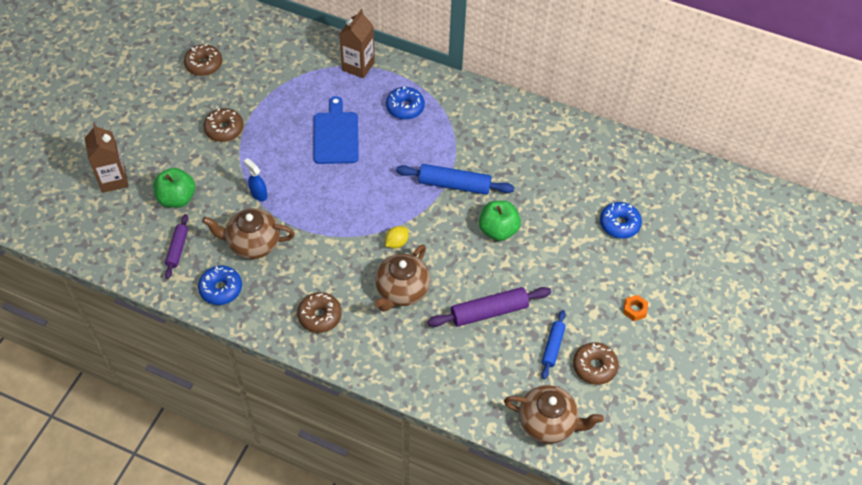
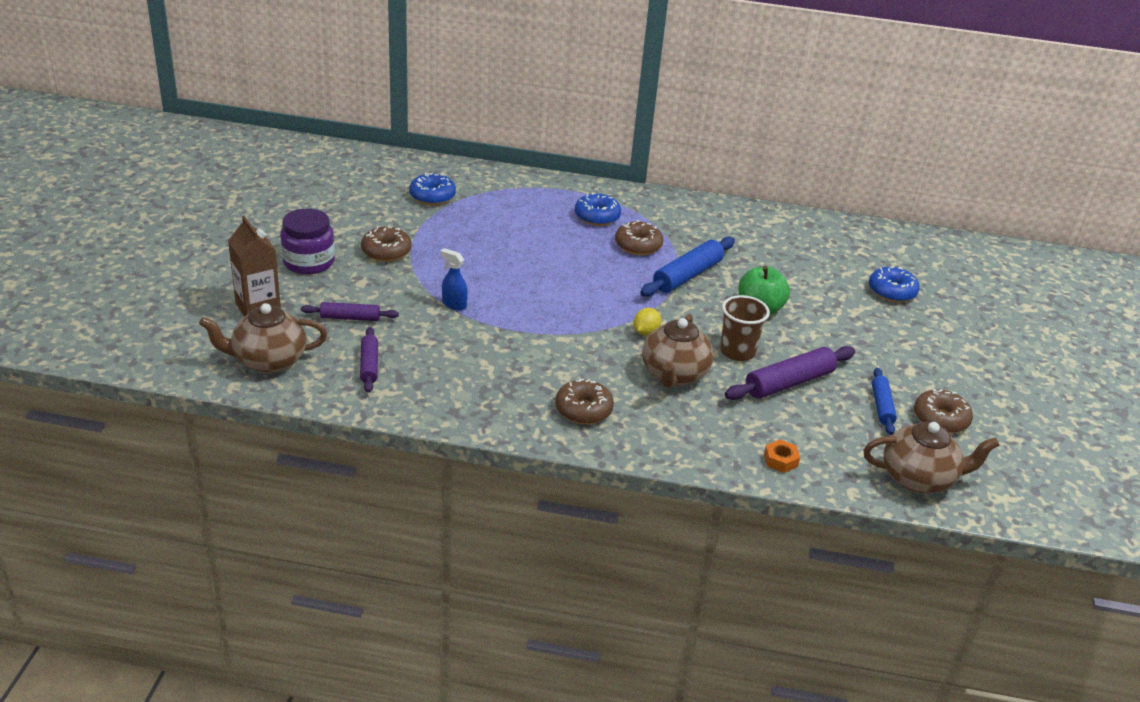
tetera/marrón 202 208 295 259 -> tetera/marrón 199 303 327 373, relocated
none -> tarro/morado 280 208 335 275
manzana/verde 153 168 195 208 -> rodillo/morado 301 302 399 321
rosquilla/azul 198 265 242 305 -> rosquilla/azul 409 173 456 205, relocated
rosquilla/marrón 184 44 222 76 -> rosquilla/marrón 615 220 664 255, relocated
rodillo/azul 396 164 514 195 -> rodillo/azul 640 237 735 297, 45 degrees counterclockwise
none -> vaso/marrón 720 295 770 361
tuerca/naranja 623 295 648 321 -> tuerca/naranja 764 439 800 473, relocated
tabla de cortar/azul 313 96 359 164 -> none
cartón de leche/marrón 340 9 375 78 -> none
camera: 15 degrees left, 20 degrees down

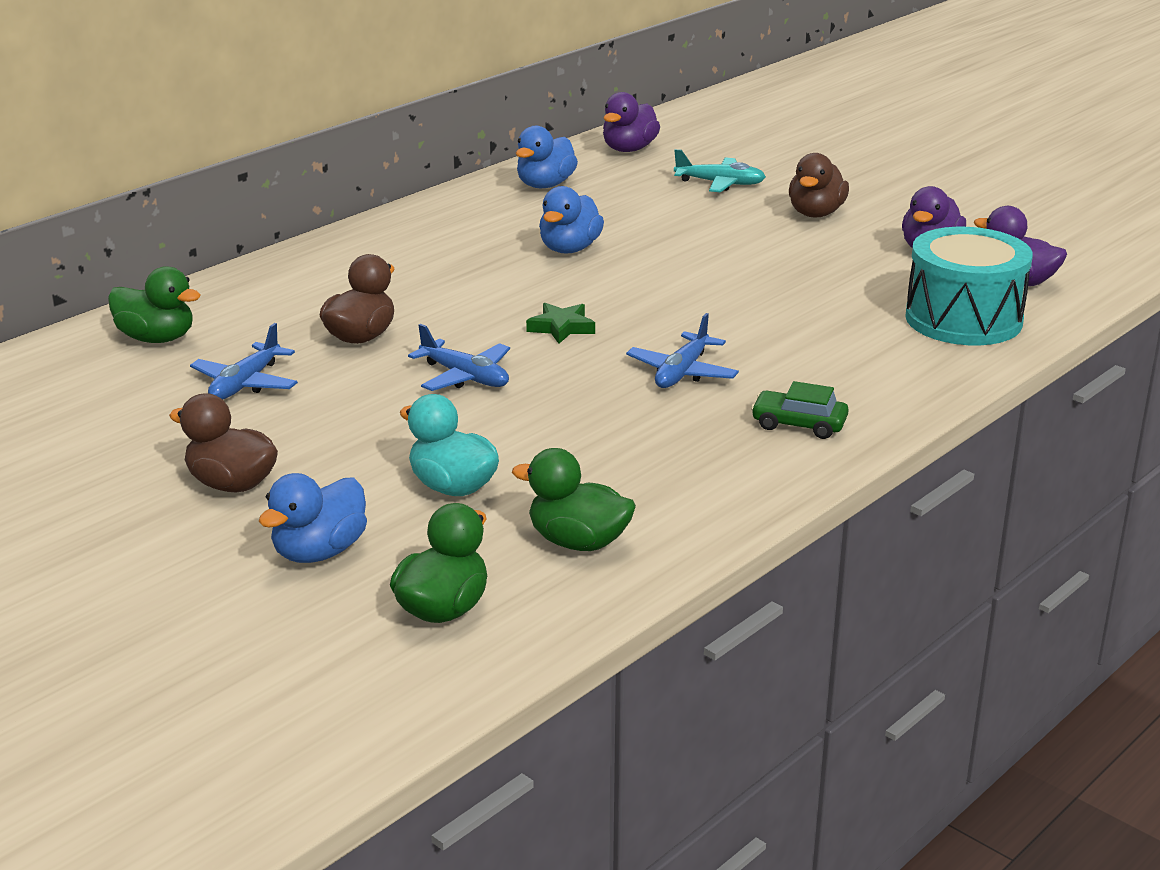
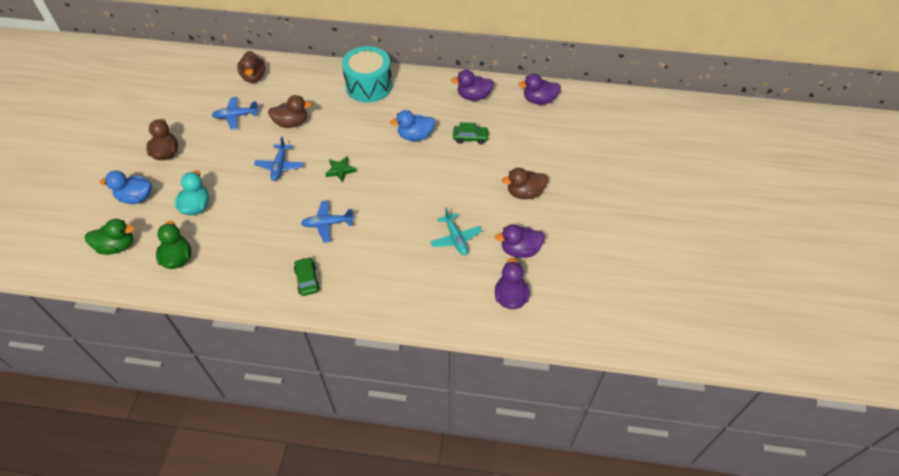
pato/verde 108 266 201 343 -> pato/marrón 237 51 265 83
tambor/turquesa 905 227 1033 345 -> tambor/turquesa 342 46 392 102, relocated
avión/turquesa 674 149 766 192 -> avión/turquesa 430 207 482 255, relocated
pato/azul 516 126 578 188 -> pato/morado 451 70 494 101
none -> coche/verde 453 122 489 144
camera: 55 degrees right, 25 degrees up

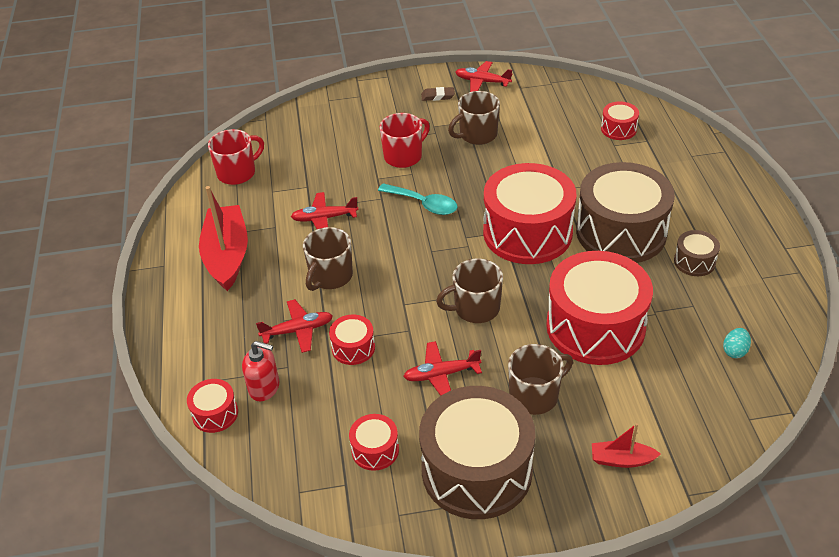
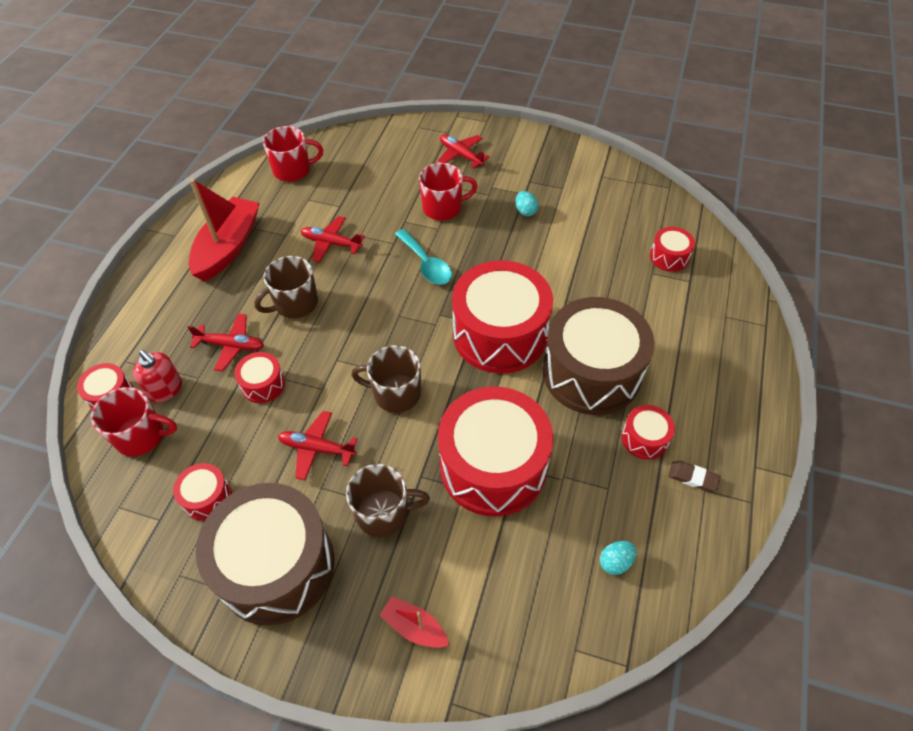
none -> taza/rojo 91 387 177 457
avión/rojo 456 61 512 92 -> avión/rojo 437 134 490 169, relocated
taza/marrón 448 91 500 145 -> huevo/turquesa 516 191 538 216
tambor/marrón 674 230 720 276 -> tambor/rojo 621 405 675 460
goma de borrar/marrón 421 87 455 101 -> goma de borrar/marrón 668 461 721 492, relocated
camera: 25 degrees right, 10 degrees up

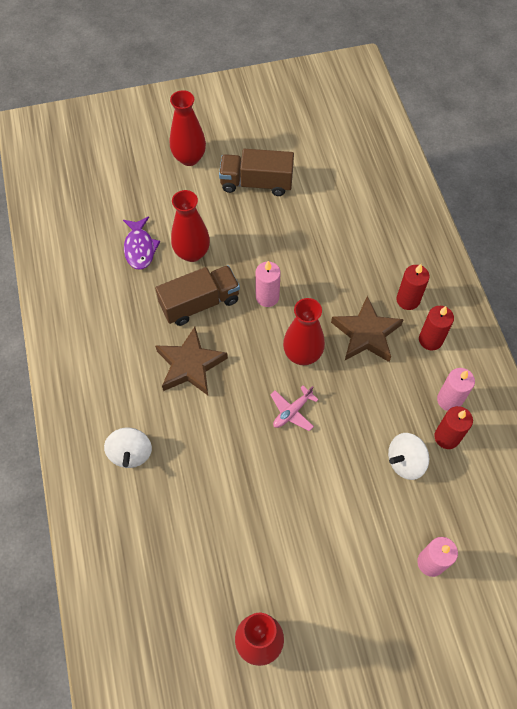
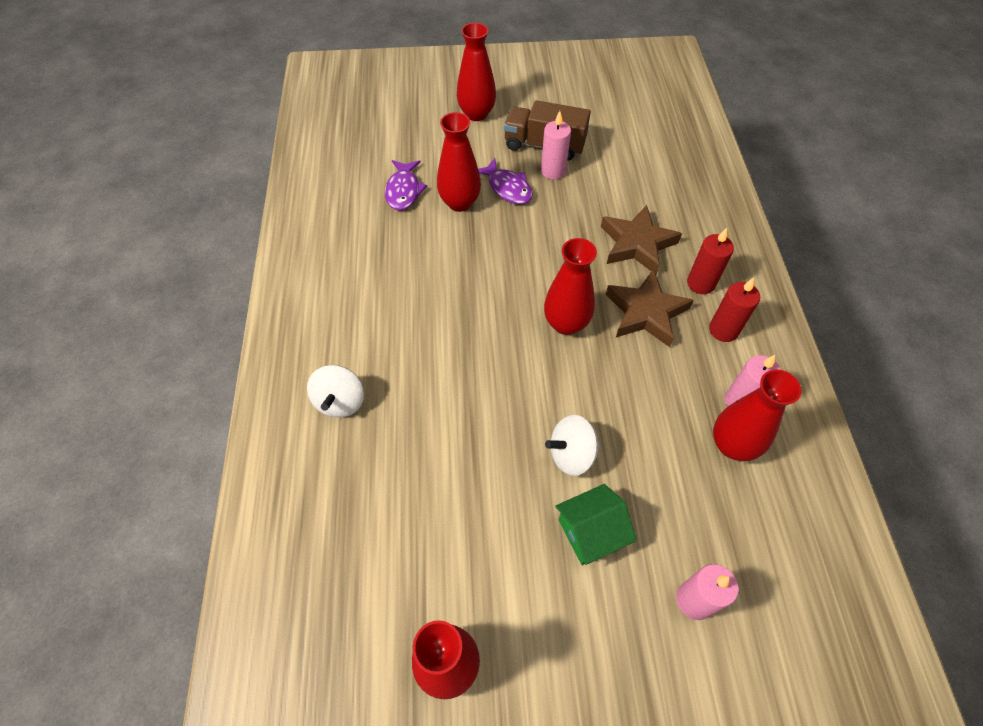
none -> pez/morado 478 158 533 204
vela/rosa 255 261 281 307 -> vela/rosa 541 111 571 180, relocated
peonza/blanco 388 433 429 480 -> peonza/blanco 545 415 600 476, relocated
none -> casa/verde 555 484 637 565
estrella/marrón 155 327 228 395 -> estrella/marrón 601 205 682 275, relocated
vela/rojo 434 406 473 449 -> florero/rojo 713 369 802 461
camión/marrón 155 265 240 326 -> none
avión/rosa 270 386 319 431 -> none
camera: 10 degrees right, 5 degrees down

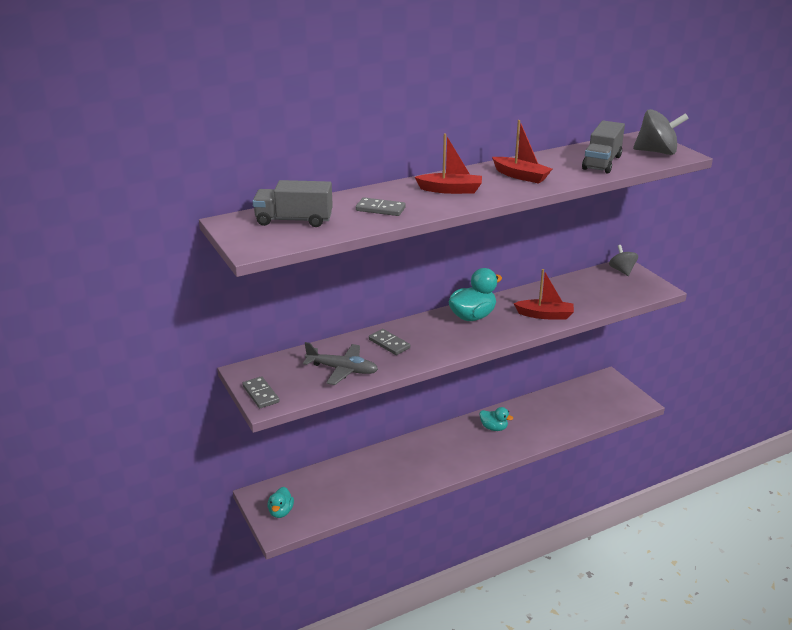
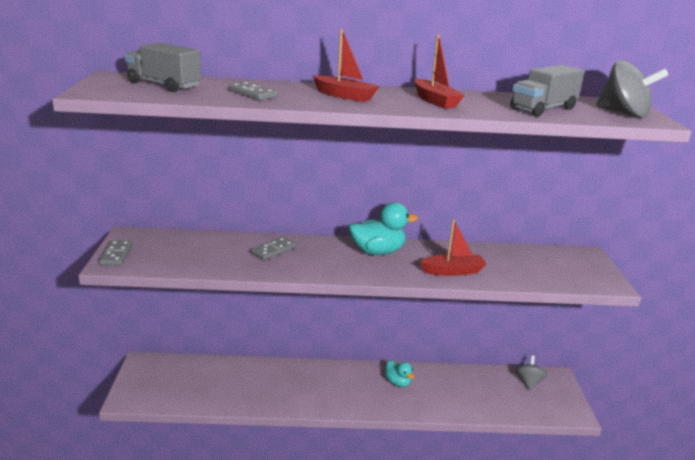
ficha de dominó/gris 369 329 410 355 -> ficha de dominó/gris 251 237 296 261, 60 degrees clockwise
barco/rojo 514 269 574 320 -> barco/rojo 420 219 487 276, 45 degrees counterclockwise
peonza/gris 609 245 638 276 -> peonza/gris 516 355 547 390, relocated
pato/turquesa 268 487 294 518 -> none
avión/gris 303 342 378 385 -> none
camera: 25 degrees right, 5 degrees down

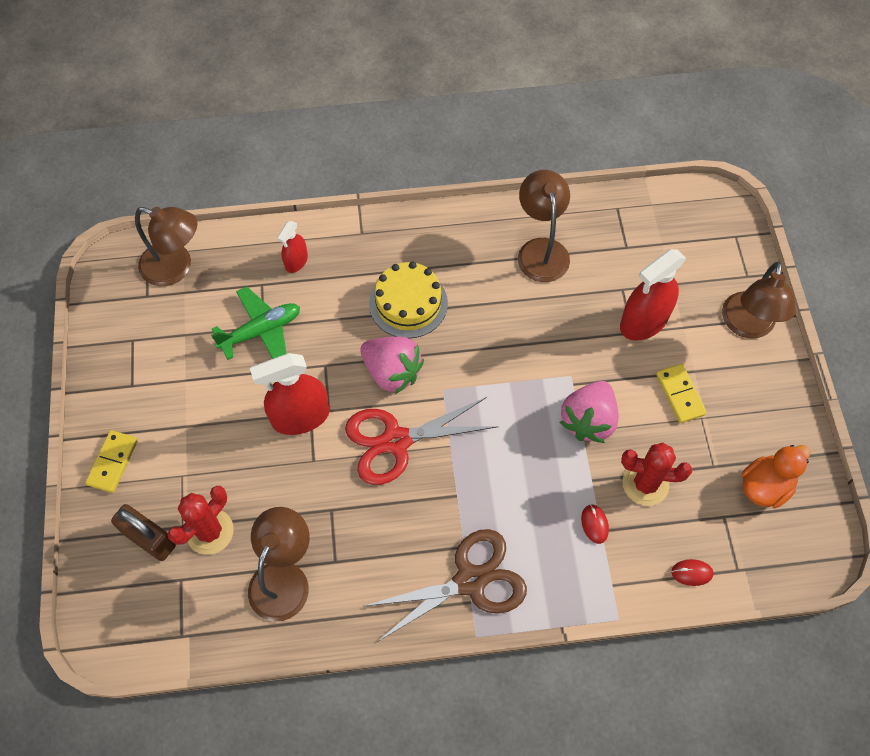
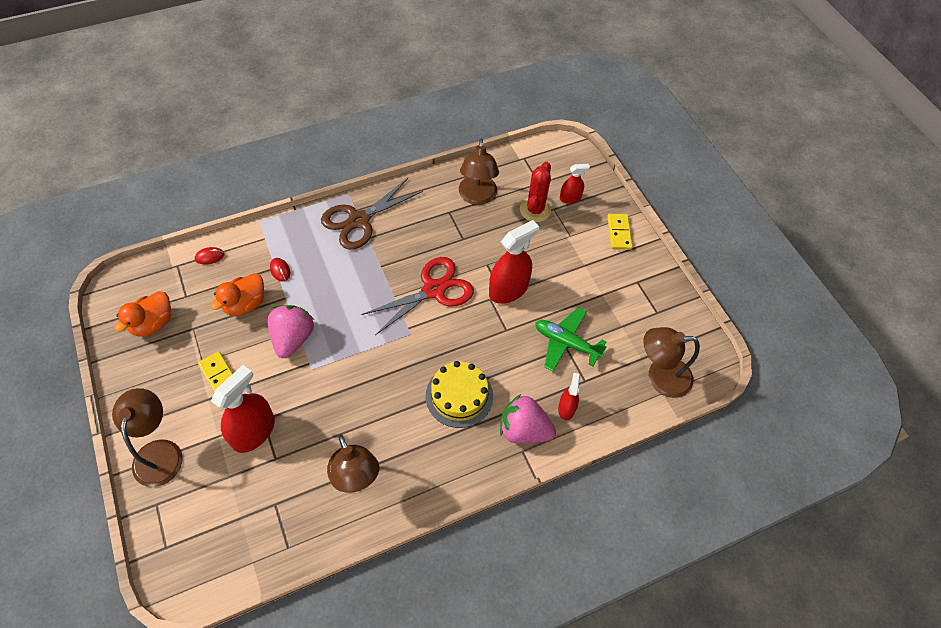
cactus/rojo 621 443 692 506 -> pato/naranja 210 273 264 316
fresa/rosa 360 336 424 394 -> fresa/rosa 500 394 556 444, relocated
avión/verde 211 286 300 360 -> avión/verde 535 307 606 371, 75 degrees clockwise
candado/marrón 111 504 176 561 -> pulverizador/rojo 560 164 590 204
camera: 160 degrees right, 5 degrees down

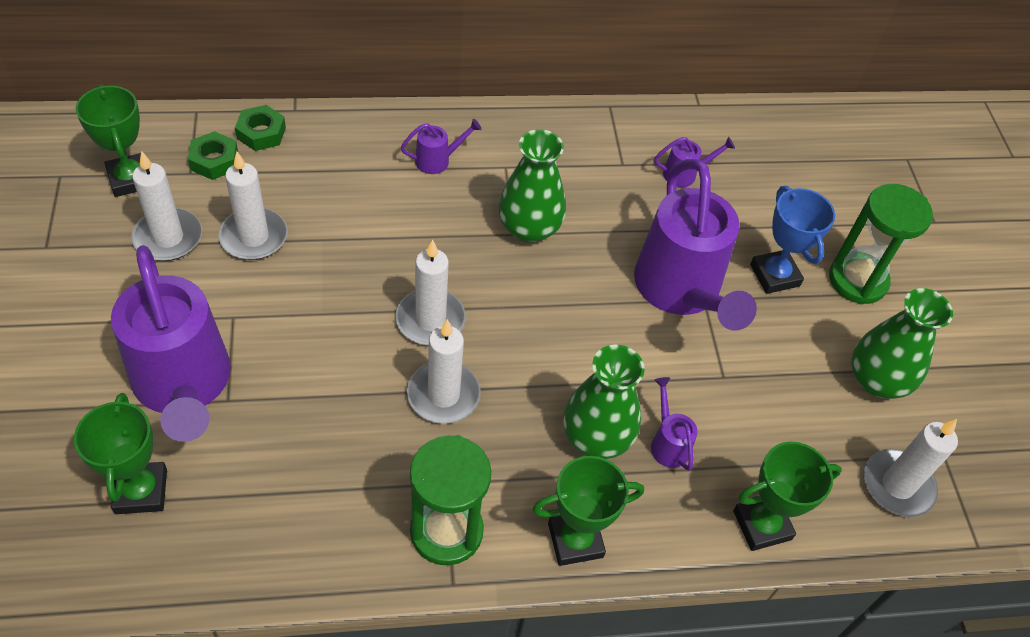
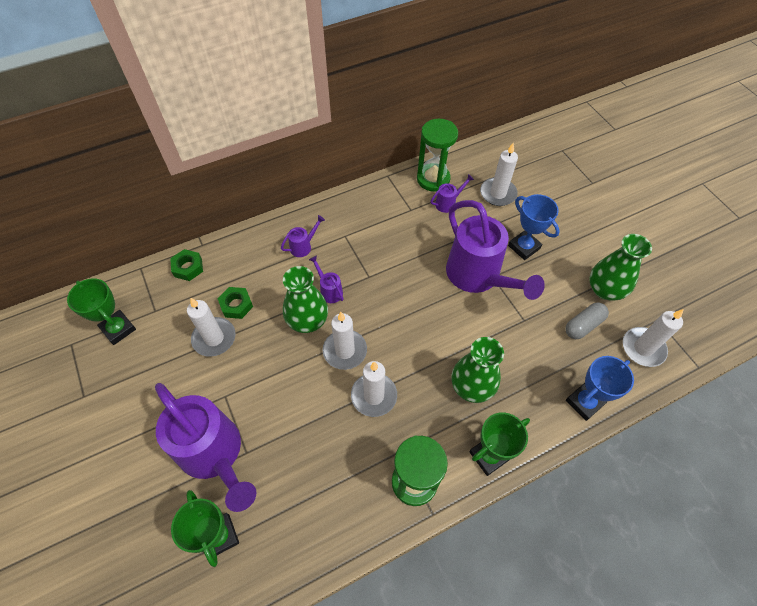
tuerca/verde 188 131 238 180 -> tuerca/verde 218 287 253 319, relocated
florero/verde 498 129 566 243 -> florero/verde 283 266 328 333, relocated
regadera/morado 651 377 698 471 -> regadera/morado 309 255 344 303, relocated
reloj de arena/verde 829 184 933 304 -> reloj de arena/verde 417 119 458 192, relocated
vela/blanco 132 151 202 261 -> vela/blanco 480 143 518 206, relocated
none -> cápsula/gris 565 302 609 339
trofeo/verde 733 442 842 551 -> trofeo/azul 566 356 634 421
camera: 15 degrees left, 5 degrees up

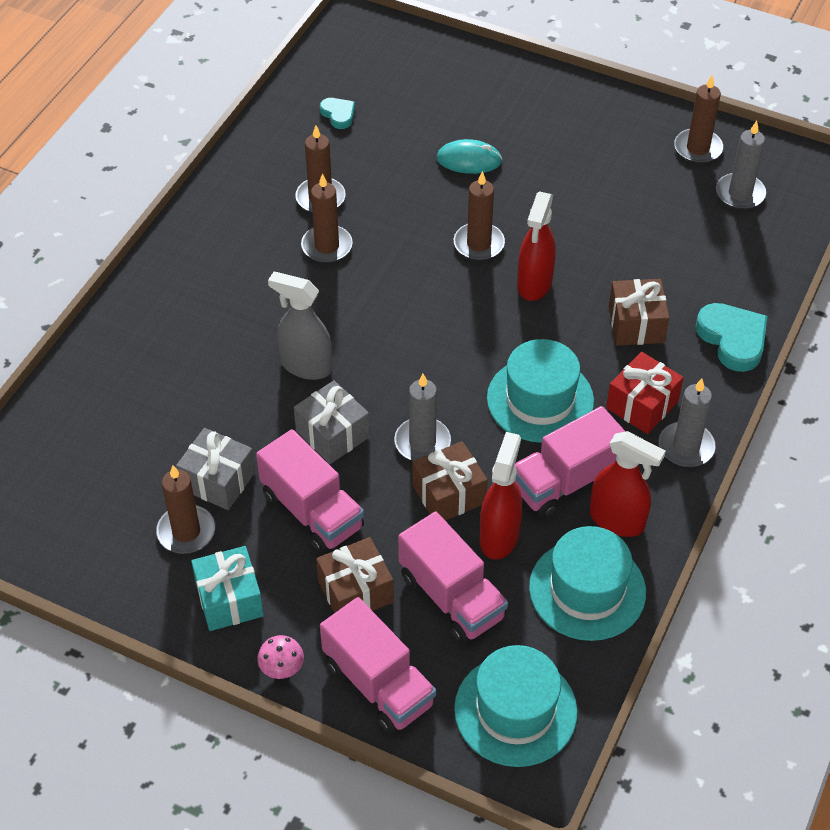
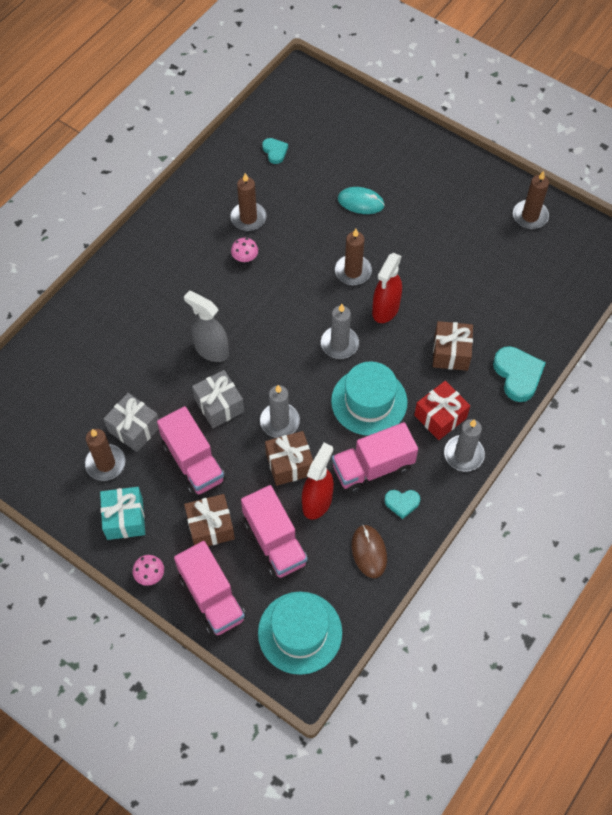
vela/marrón 301 173 353 263 -> seta/rosa 231 238 258 262
vela/gris 716 121 766 209 -> vela/gris 321 304 359 359, relocated
sombrero/turquesa 529 526 646 641 -> ratón/marrón 352 525 387 578
pulverizador/rojo 590 431 666 537 -> corazón/turquesa 384 490 420 519
camera: 10 degrees right, 10 degrees up

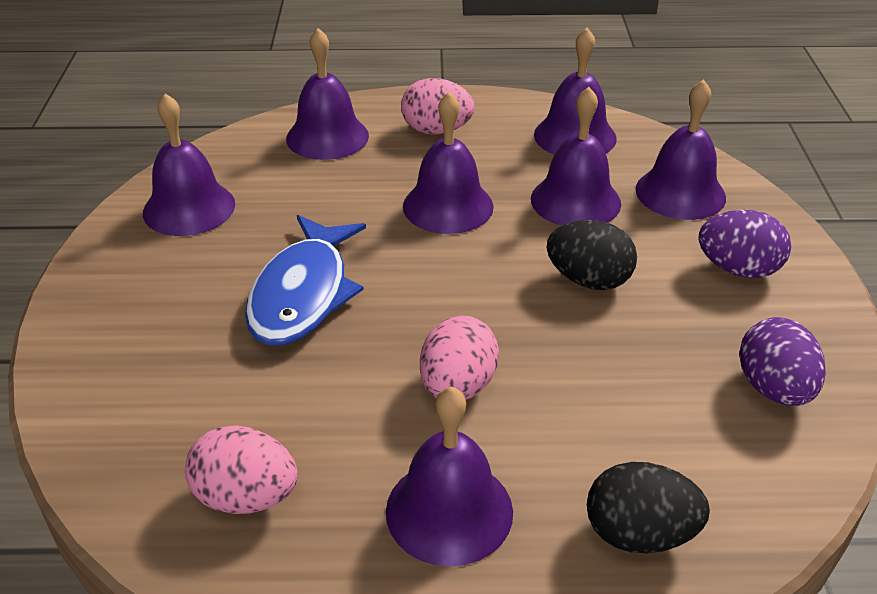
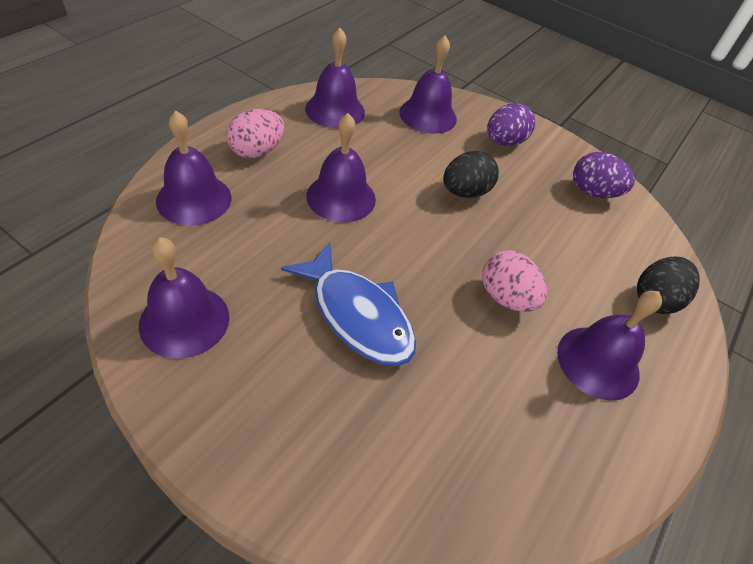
huevo/rosa 185 425 298 514 -> none
campana/morado 531 87 621 226 -> none
camera: 60 degrees left, 10 degrees up

